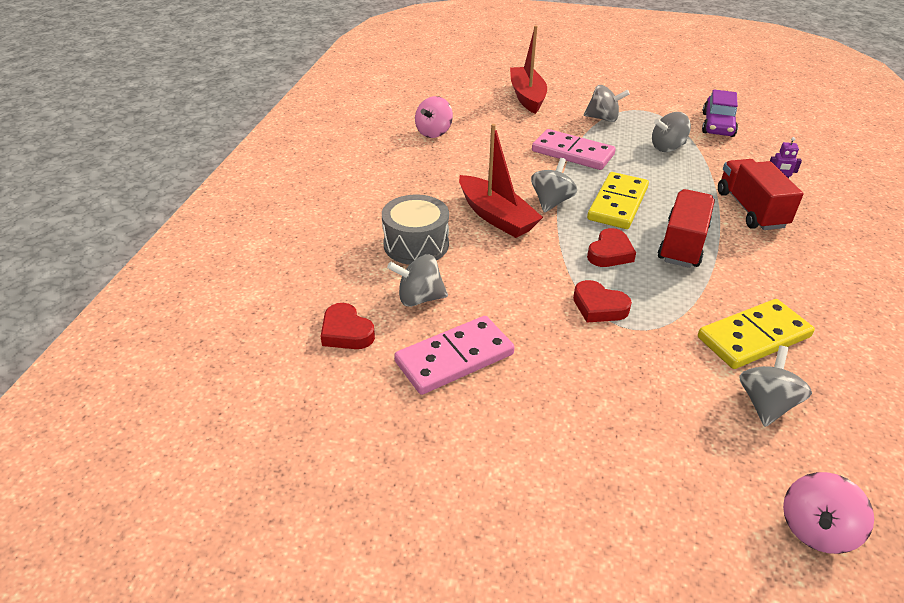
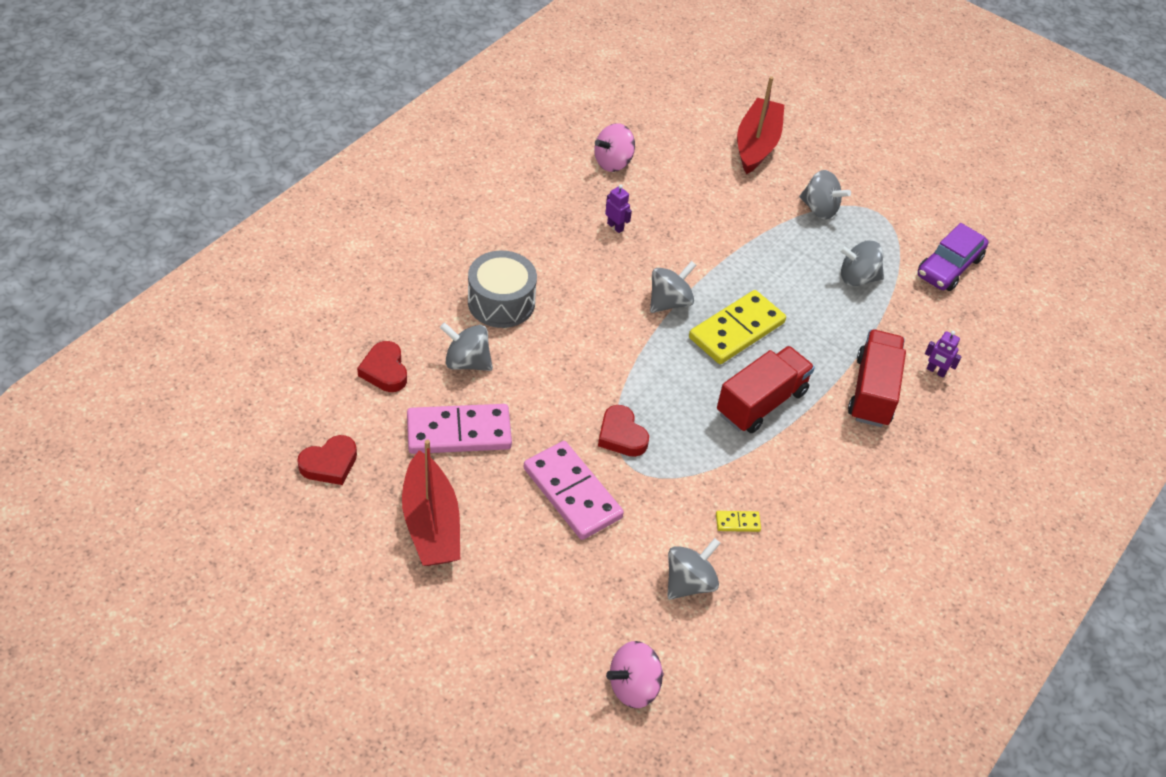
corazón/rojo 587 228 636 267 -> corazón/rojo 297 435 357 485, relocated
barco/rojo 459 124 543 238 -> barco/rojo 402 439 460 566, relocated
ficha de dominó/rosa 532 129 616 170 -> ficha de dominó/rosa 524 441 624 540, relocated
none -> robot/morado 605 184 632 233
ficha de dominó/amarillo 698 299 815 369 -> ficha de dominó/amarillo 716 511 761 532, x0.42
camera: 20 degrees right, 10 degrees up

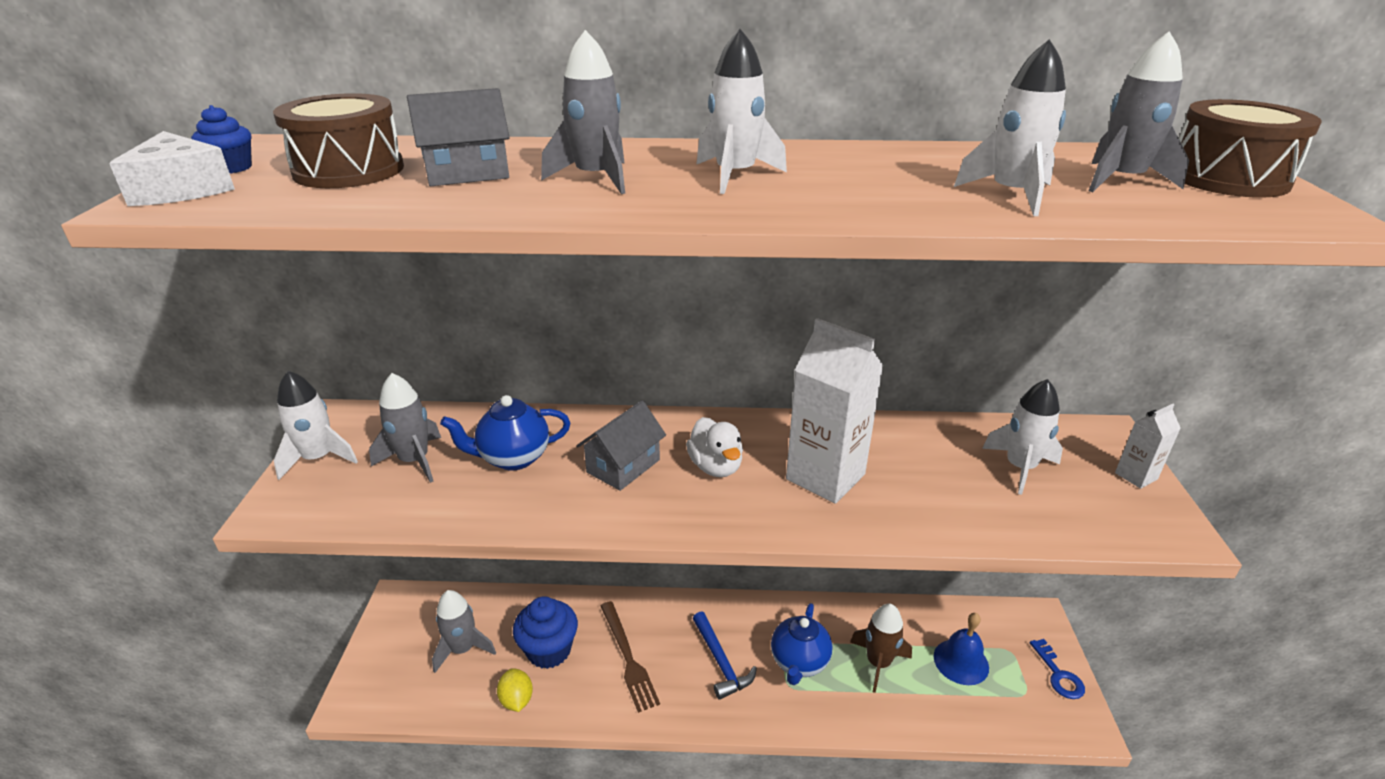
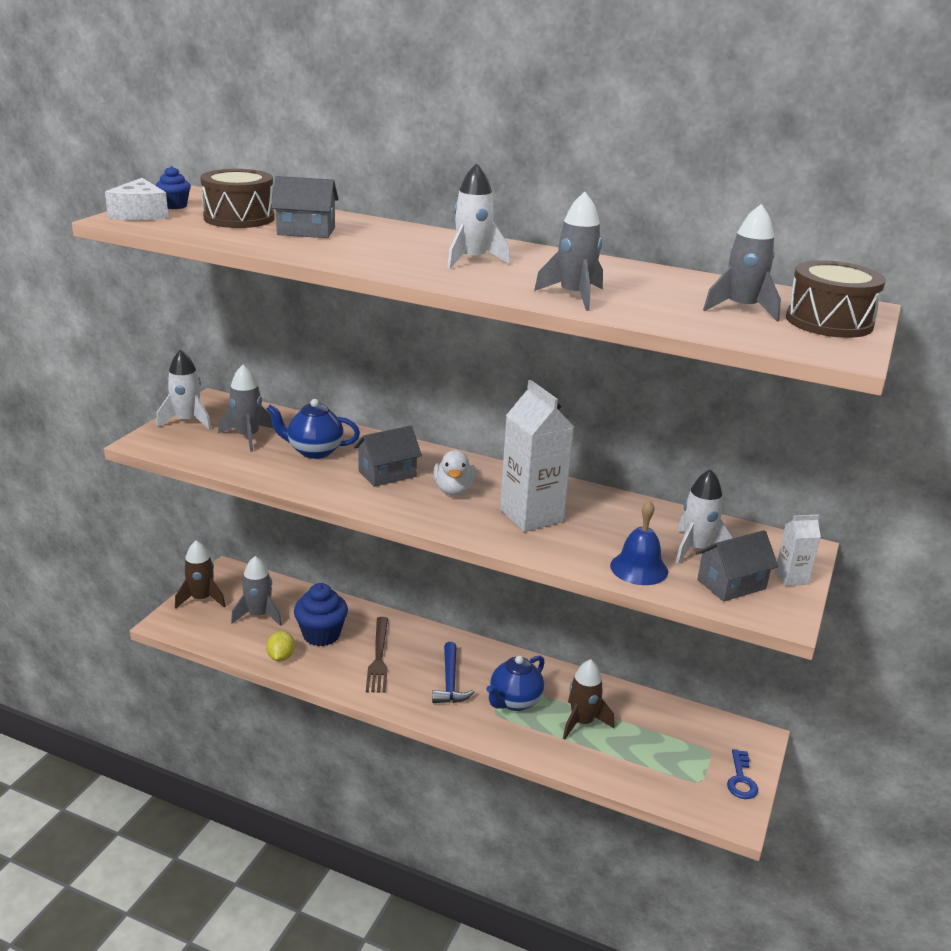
none -> cohete/marrón 175 540 226 609
cohete/gris 541 30 625 194 -> cohete/gris 534 192 603 311, relocated
campana/azul 934 613 989 685 -> campana/azul 610 500 668 585, relocated
none -> casa/gris 696 530 778 602
cohete/blanco 954 39 1066 216 -> none
camera: 20 degrees right, 5 degrees down

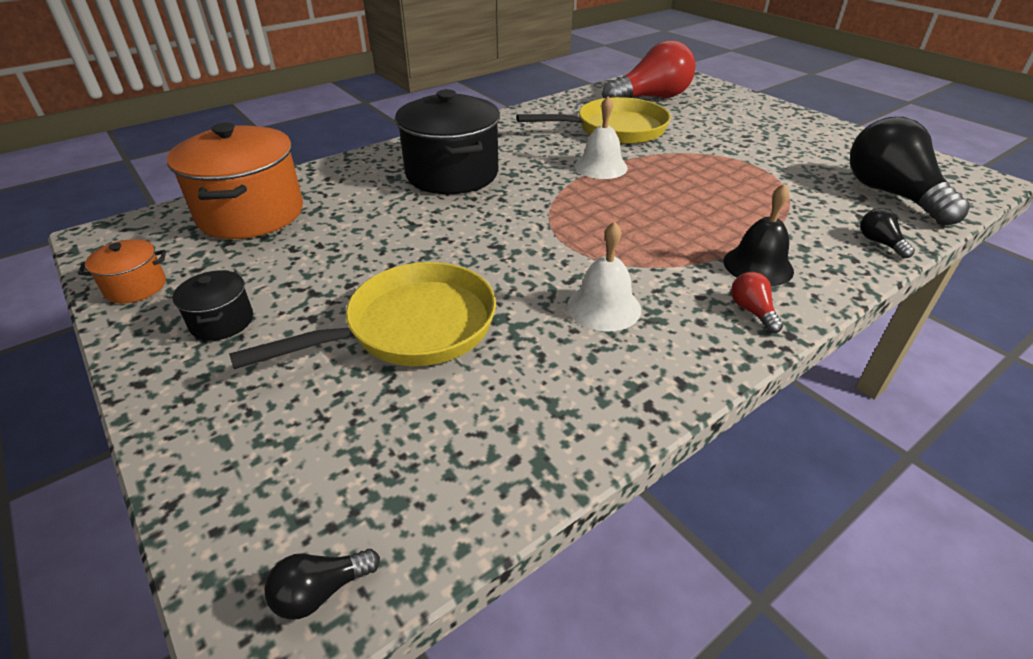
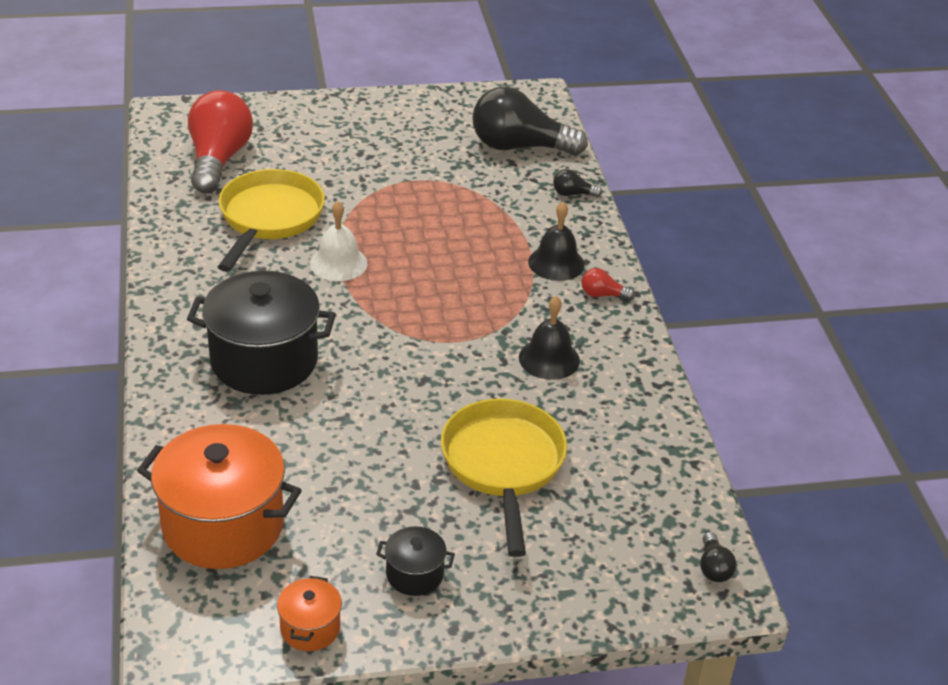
campana/blanco 567 221 641 332 -> campana/negro 519 296 580 380
camera: 65 degrees left, 0 degrees up

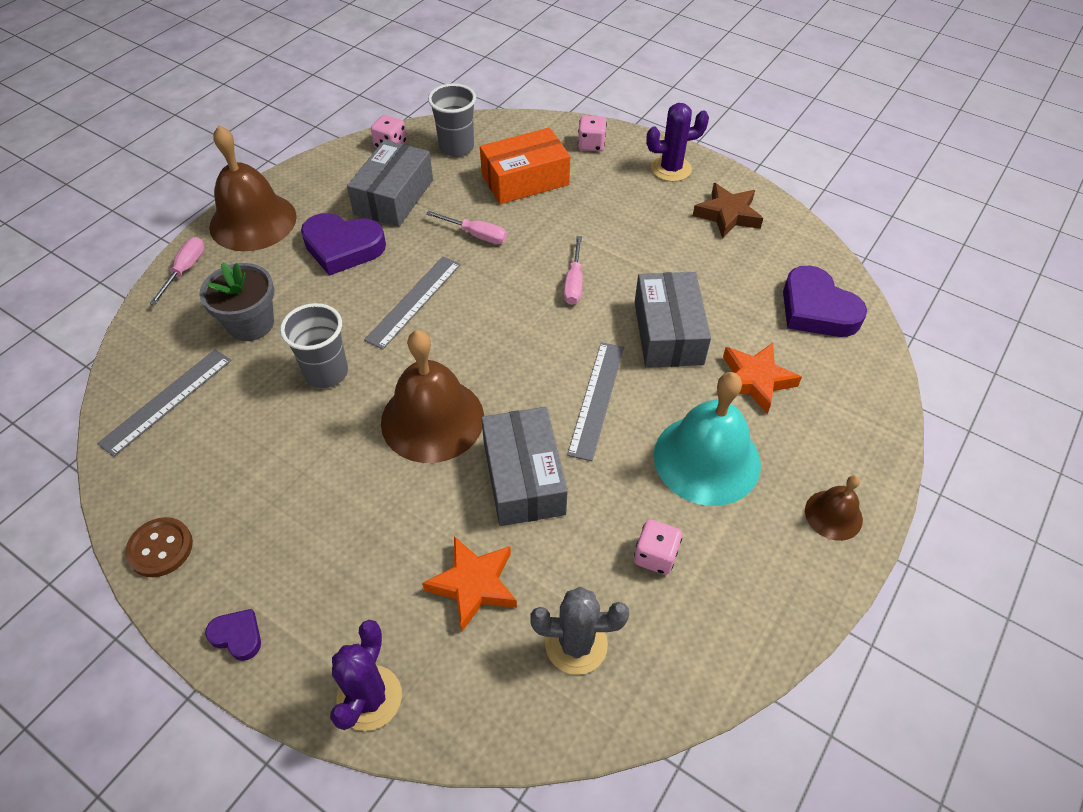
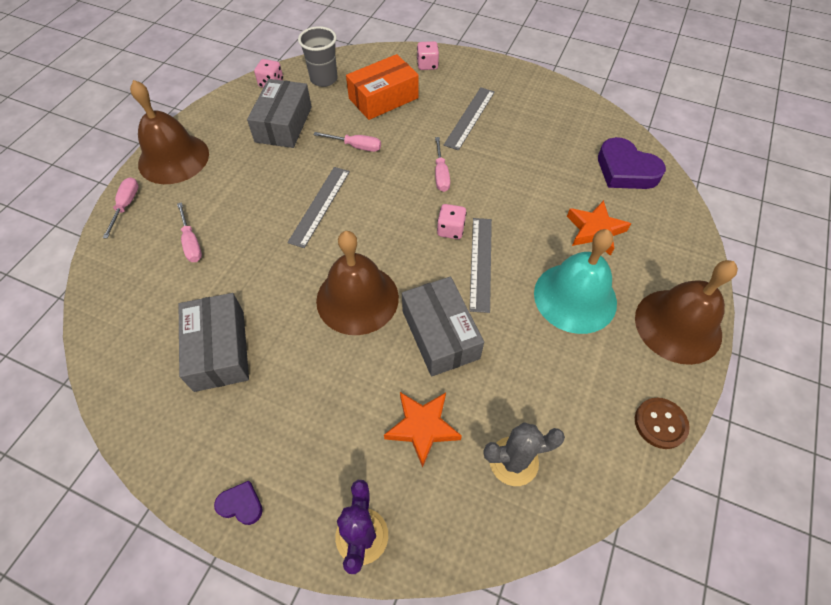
maceta/gris 199 262 274 341 -> destornillador/rosa 177 202 202 262
caja/gris 635 272 711 368 -> caja/gris 179 293 249 392, relocated
dado/rosa 634 519 682 575 -> dado/rosa 437 204 467 239, relocated
regla/gris 97 349 231 457 -> regla/gris 444 87 495 151, relocated
campana/marrón 805 475 863 541 -> campana/marrón 635 260 738 365, x1.96
botón/marrón 125 517 193 577 -> botón/marrón 635 398 690 449, relocated
vaso/gris 280 303 348 388 -> none
corazón/morado 301 213 386 276 -> none
cactus/morado 646 103 709 182 -> none
estrella/marrón 693 183 763 239 -> none
camera: 10 degrees left, 5 degrees up

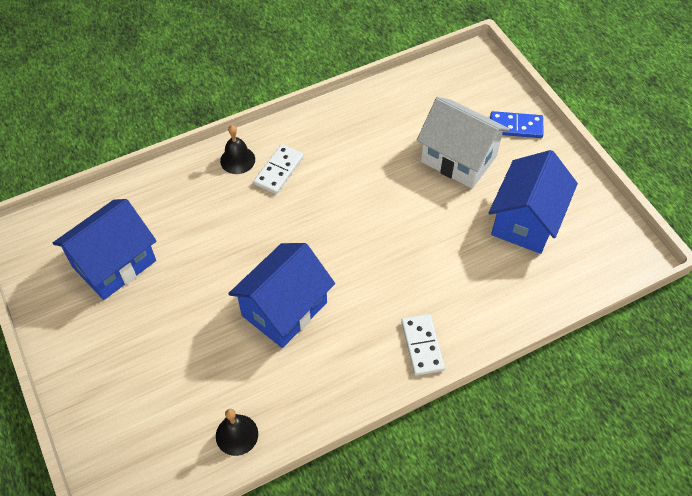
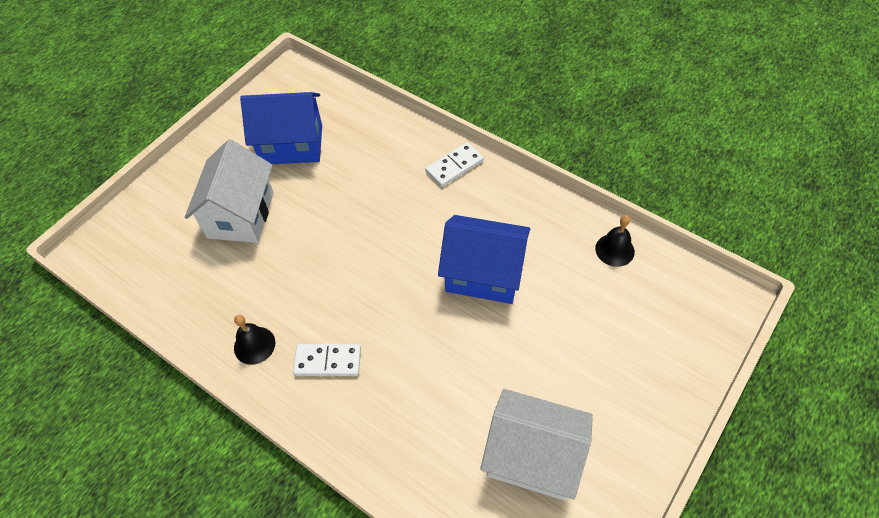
campana/negro 220 125 255 174 -> campana/negro 234 315 275 365, relocated
casa/azul 53 199 156 300 -> casa/blanco 480 389 593 500
ficha de dominó/azul 490 111 544 138 -> none
camera: 115 degrees left, 0 degrees up

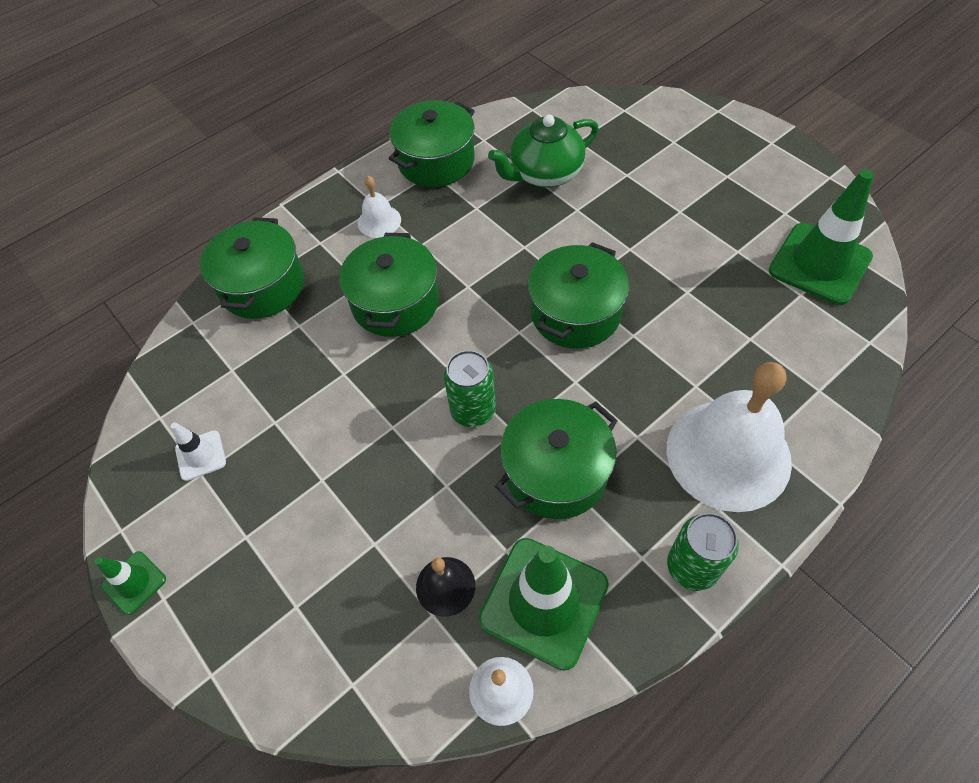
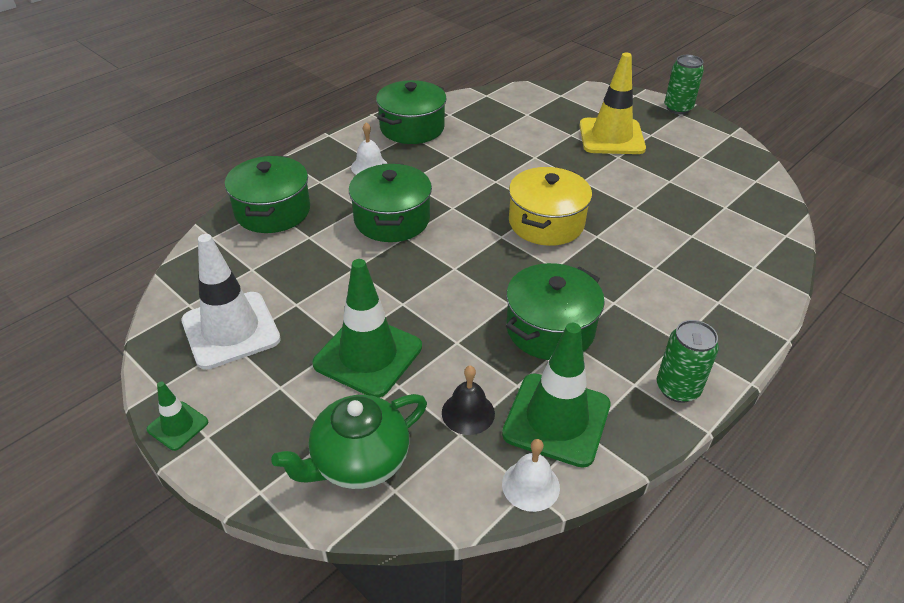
cono de tráfico/blanco 171 423 226 481 -> cono de tráfico/blanco 181 234 281 369, x2.05
tetera/verde 488 115 599 187 -> tetera/verde 271 394 427 489, relocated
cono de tráfico/verde 769 169 874 305 -> cono de tráfico/verde 312 259 422 398, relocated
olla/verde 528 242 629 349 -> olla/amarillo 509 167 592 246
none -> cono de tráfico/amarillo 580 53 646 154
lata/verde 444 350 496 427 -> lata/verde 665 55 704 114, relocated
campana/blanco 667 362 792 512 -> none
camera: 10 degrees left, 15 degrees down

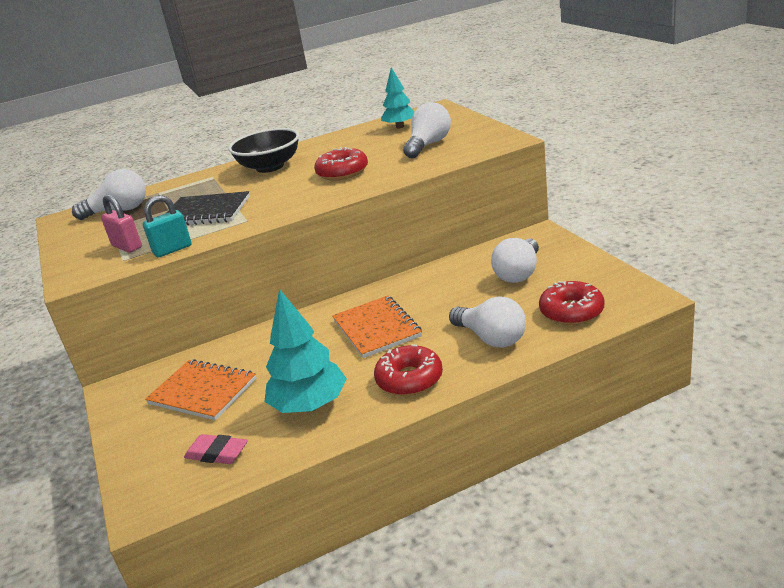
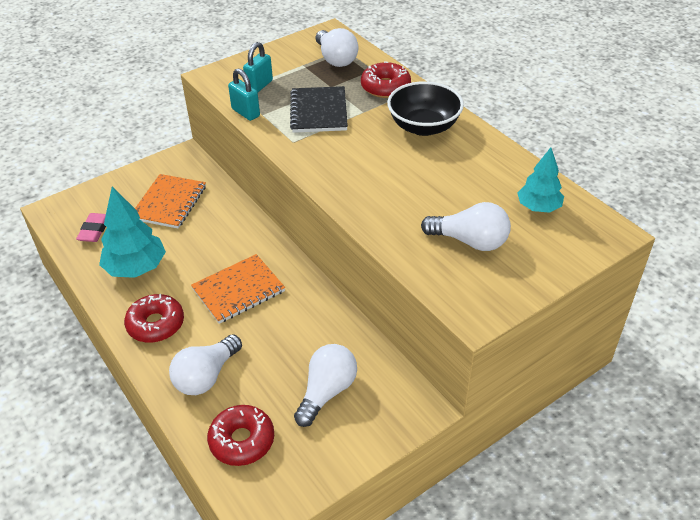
candado/rosa 101 195 142 253 -> candado/turquesa 243 42 273 92
bombilla/blanco 491 238 539 283 -> bombilla/blanco 294 344 357 427, 105 degrees clockwise
rosquilla/rojo 314 147 368 180 -> rosquilla/rojo 361 62 411 98, relocated
camera: 75 degrees right, 15 degrees up

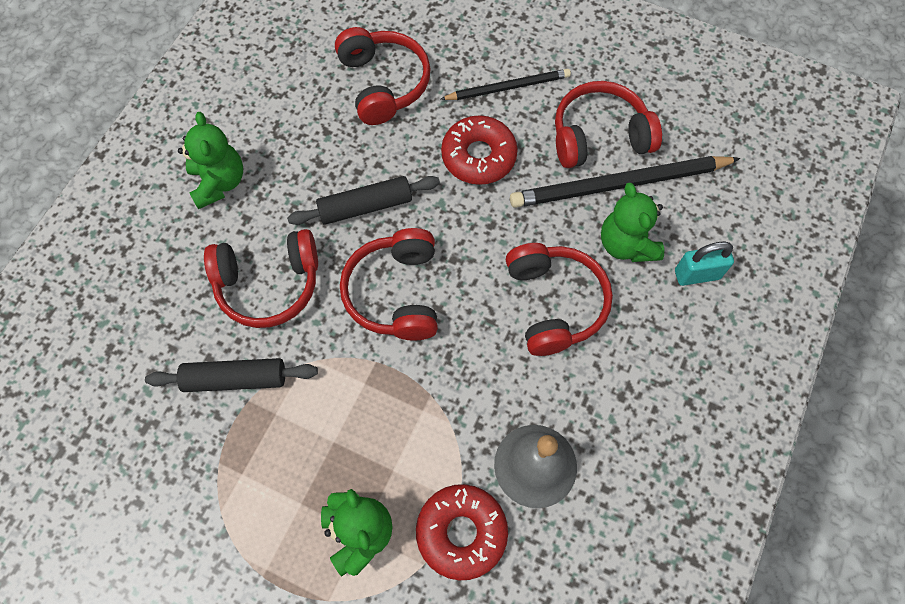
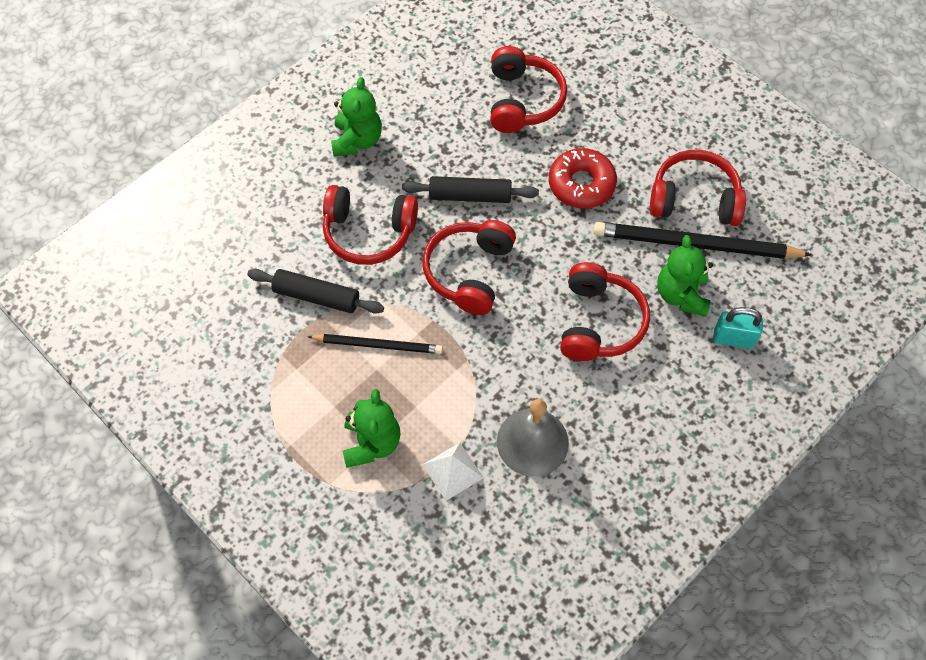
lápiz/negro 441 69 571 100 -> lápiz/negro 308 334 443 354, relocated
rosquilla/rojo 416 484 508 580 -> pirámide/blanco 423 443 484 501
camera: 20 degrees right, 5 degrees down

